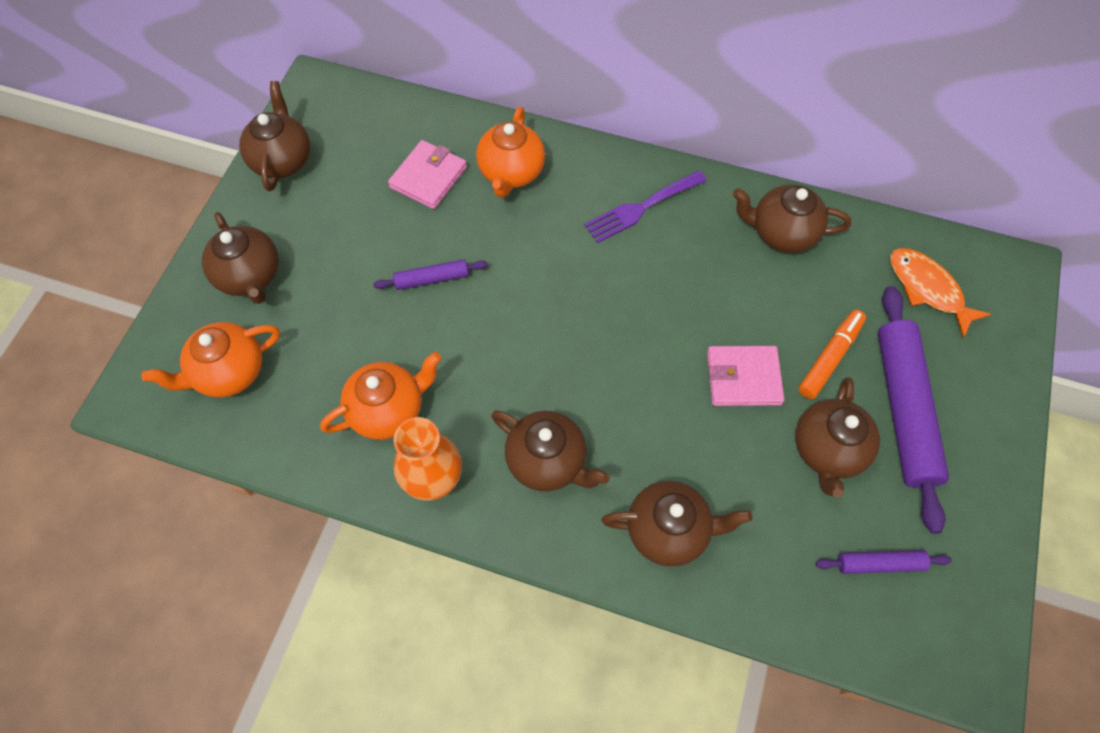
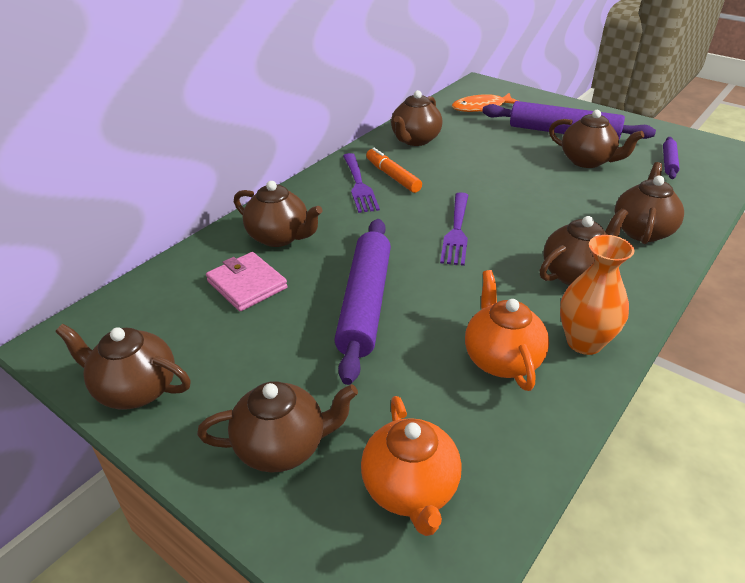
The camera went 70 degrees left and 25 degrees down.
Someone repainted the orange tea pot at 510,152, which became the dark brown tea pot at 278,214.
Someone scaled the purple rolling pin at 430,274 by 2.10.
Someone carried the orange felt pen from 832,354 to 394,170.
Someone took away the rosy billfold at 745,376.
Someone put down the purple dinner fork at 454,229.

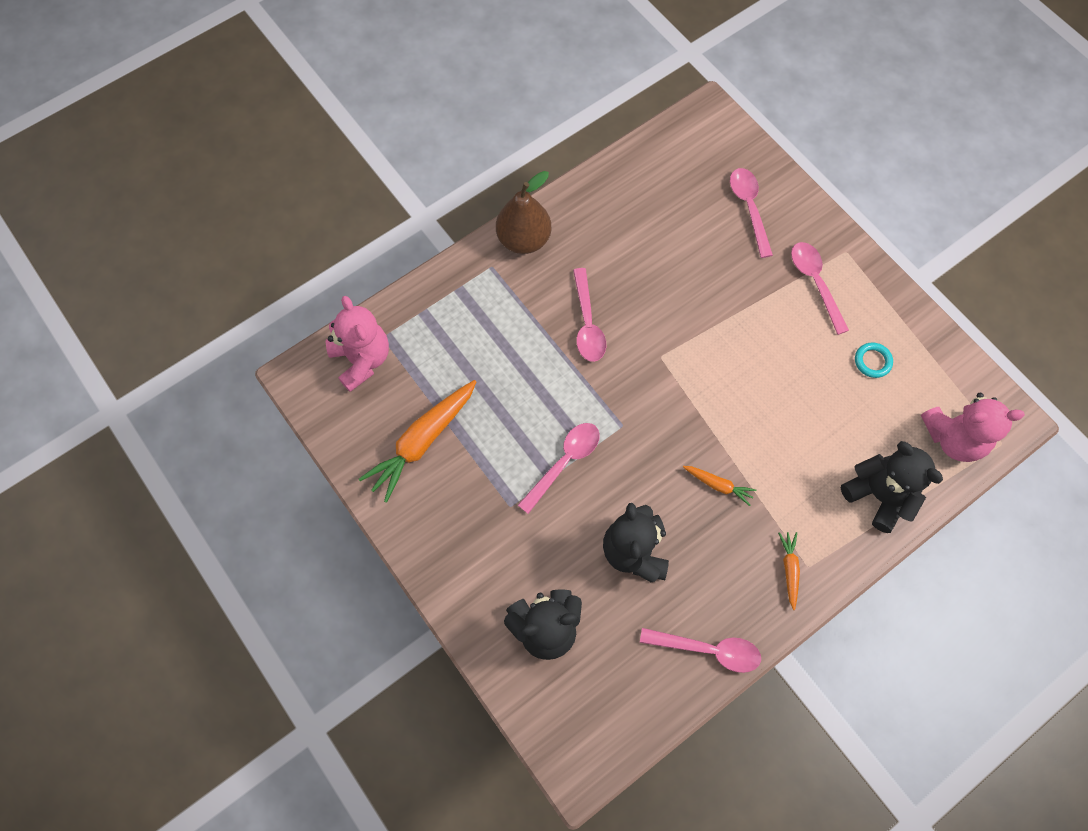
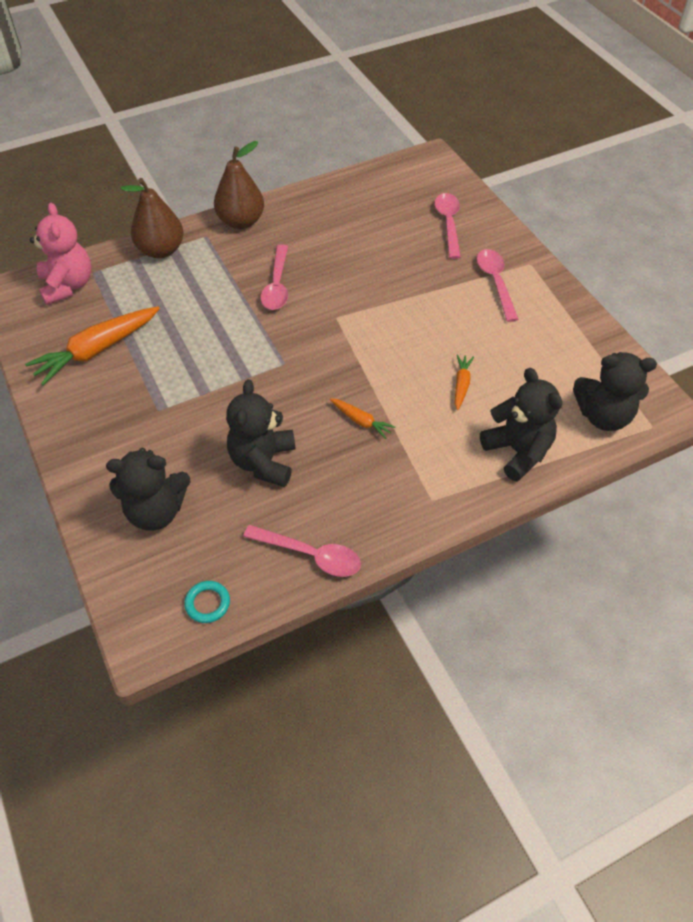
The camera went 10 degrees right and 15 degrees down.
Someone carried the aqua torus from 874,360 to 207,602.
Someone repainted the rosy teddy bear at 973,427, which became the black teddy bear at 615,391.
Someone took away the rosy spoon at 559,468.
Someone carried the orange toy carrot from 789,571 to 464,382.
Someone put down the dark brown toy pear at 152,218.

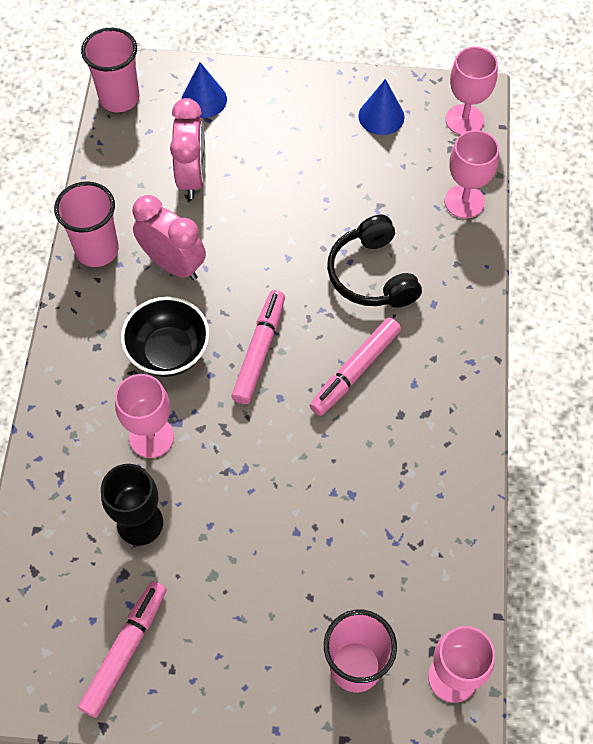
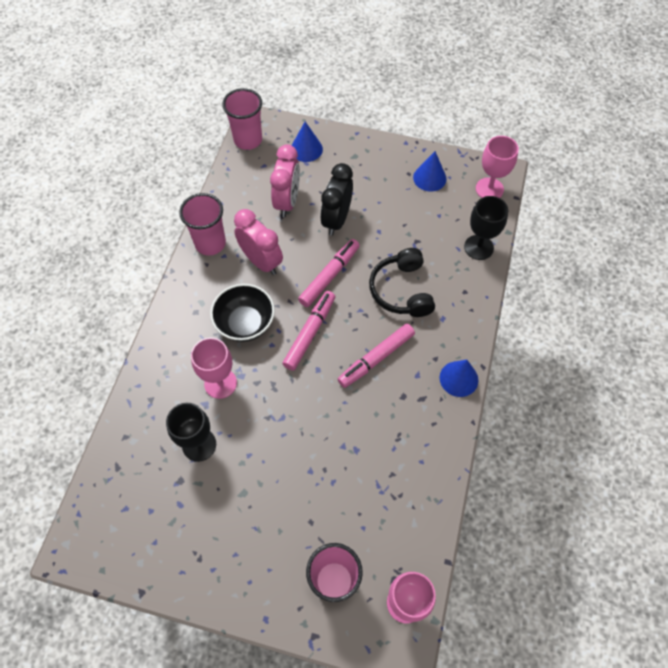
The camera went 10 degrees right and 0 degrees up.
Someone repainted the rosy goblet at 472,174, which became the black goblet at 486,228.
Someone carried the rosy felt pen from 122,649 to 329,273.
Someone put down the black alarm clock at 336,199.
Someone put down the cobalt solid cone at 458,378.

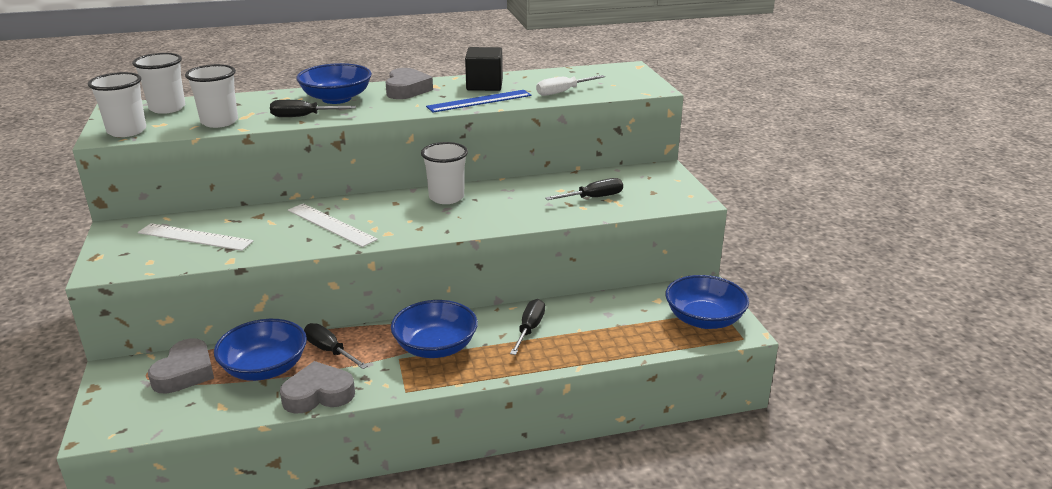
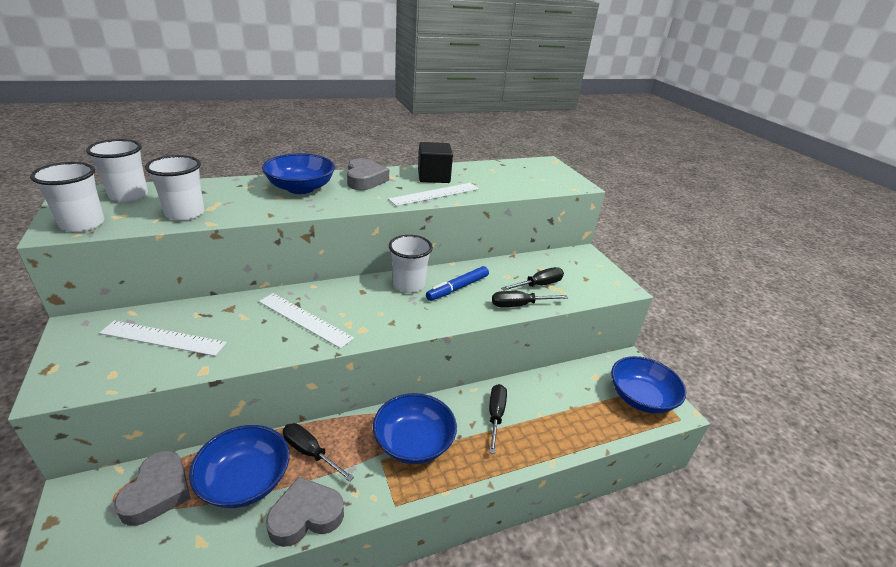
The camera went 10 degrees left and 5 degrees up.
Someone took away the white flat screwdriver at 570,85.
Someone repainted the cobalt straightedge at 478,101, which became the white straightedge at 433,194.
Someone carried the black flat screwdriver from 313,108 to 530,299.
Someone put down the cobalt felt pen at 457,283.

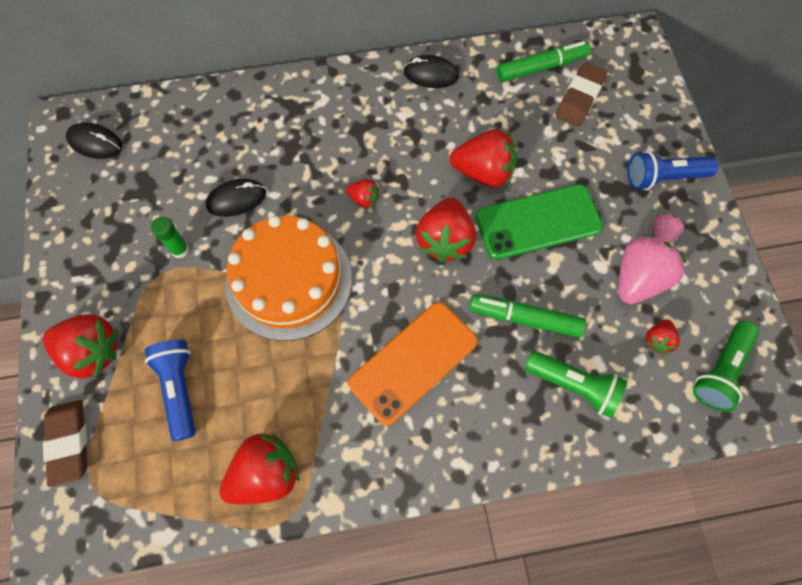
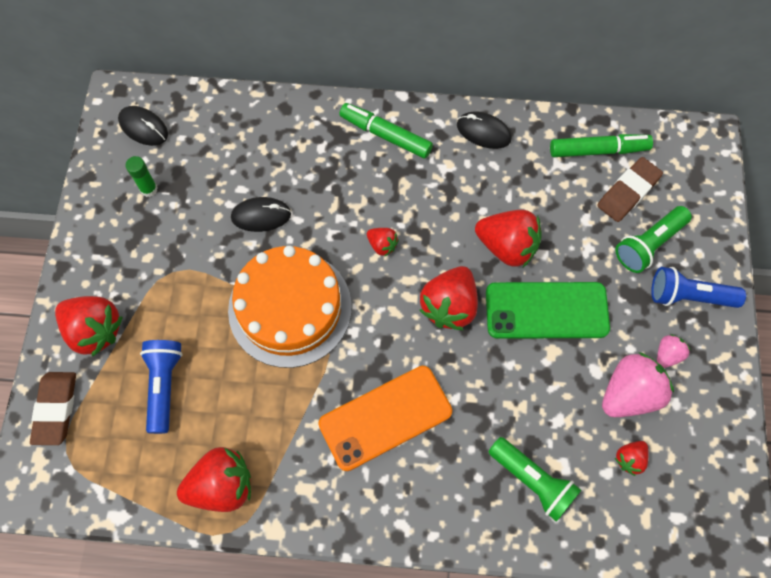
The camera went 15 degrees right and 0 degrees up.
Someone carried the leaf-green stick of glue from 170,238 to 141,176.
Someone carried the leaf-green felt pen from 528,316 to 386,130.
Someone carried the leaf-green torch from 726,366 to 653,239.

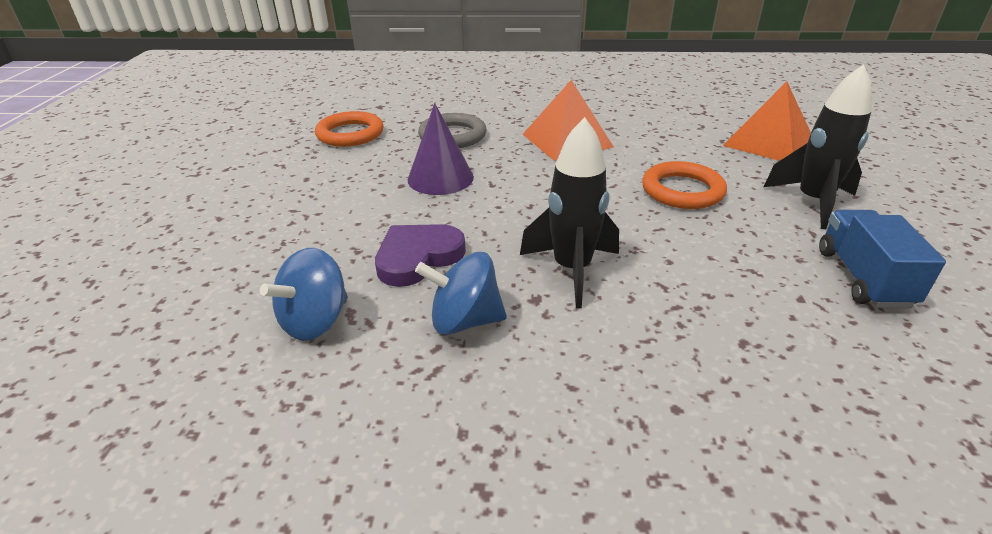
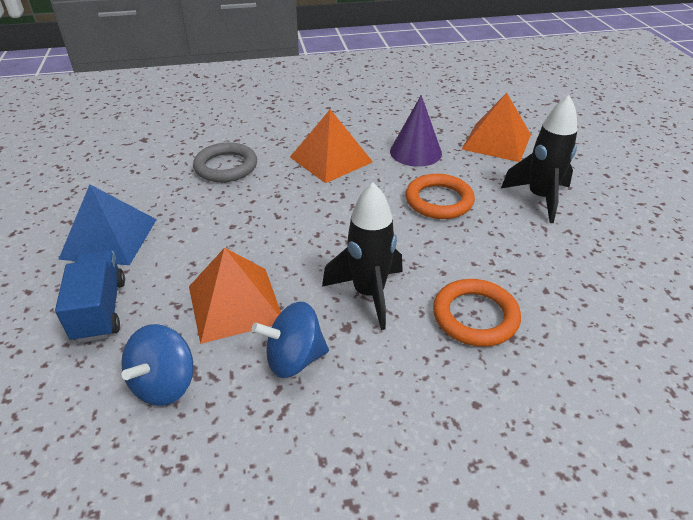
The camera went 15 degrees left and 5 degrees up.
Someone carried the purple solid cone from 441,149 to 416,131.
Someone carried the orange torus from 349,129 to 477,313.
Someone carried the cobalt truck from 882,259 to 90,296.
Someone swapped the purple heart at 420,255 for the orange solid pyramid at 235,296.
Someone put down the cobalt solid pyramid at 107,225.

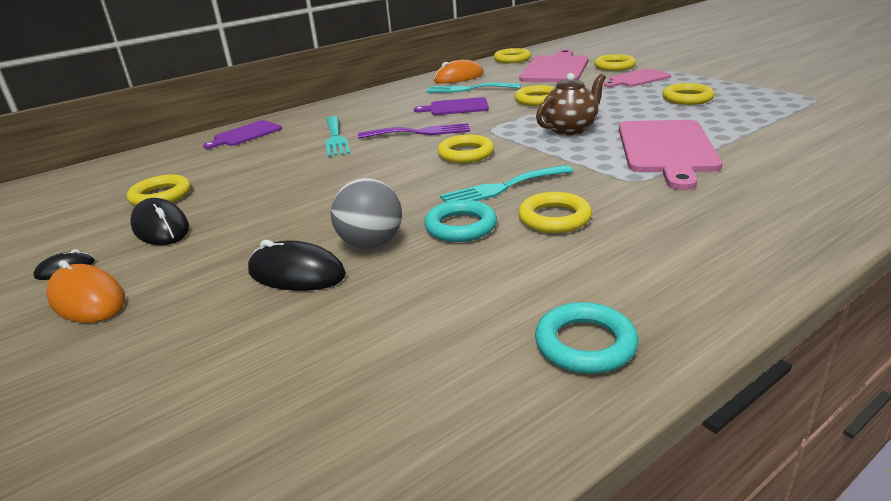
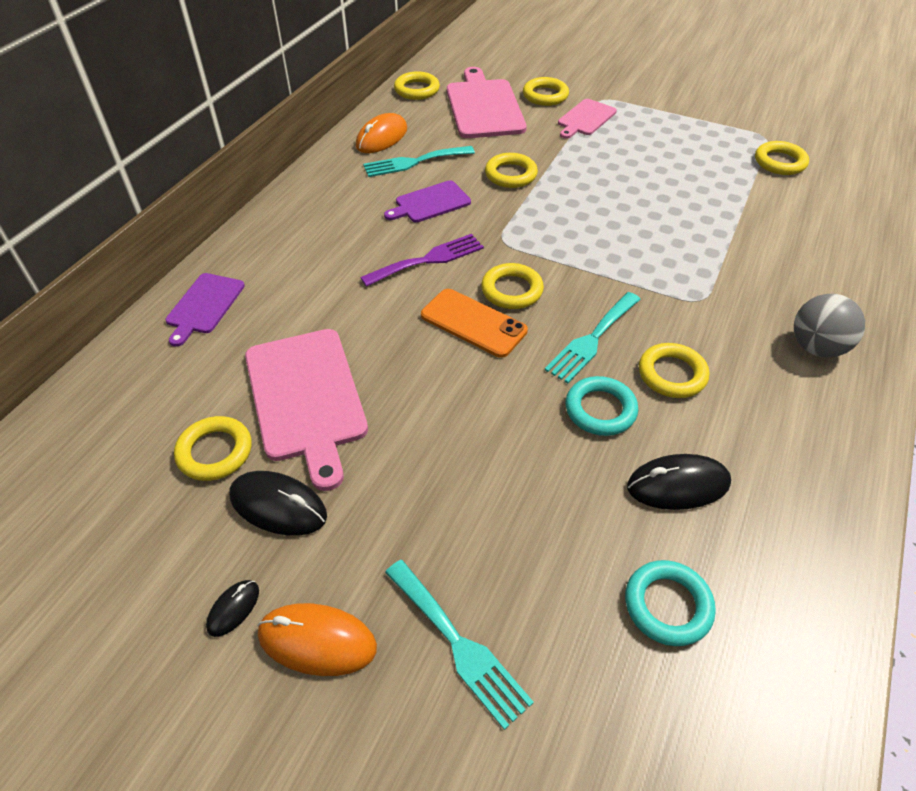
The camera went 30 degrees left and 20 degrees up.
Someone took away the dark brown tea pot at 571,104.
Someone carried the yellow torus from 688,94 to 782,158.
Someone carried the aqua dinner fork from 338,136 to 459,645.
Someone carried the rosy bread board from 670,155 to 306,410.
Someone carried the ash-grey play ball from 366,213 to 829,326.
Someone carried the black computer mouse from 297,265 to 679,482.
Someone carried the aqua torus from 587,338 to 670,603.
Someone put down the orange phone at 474,323.

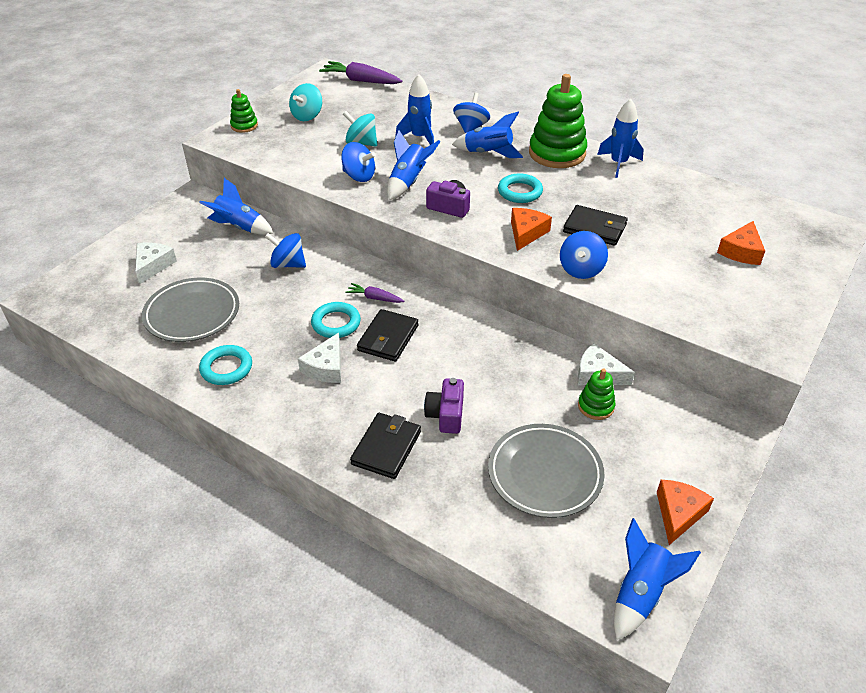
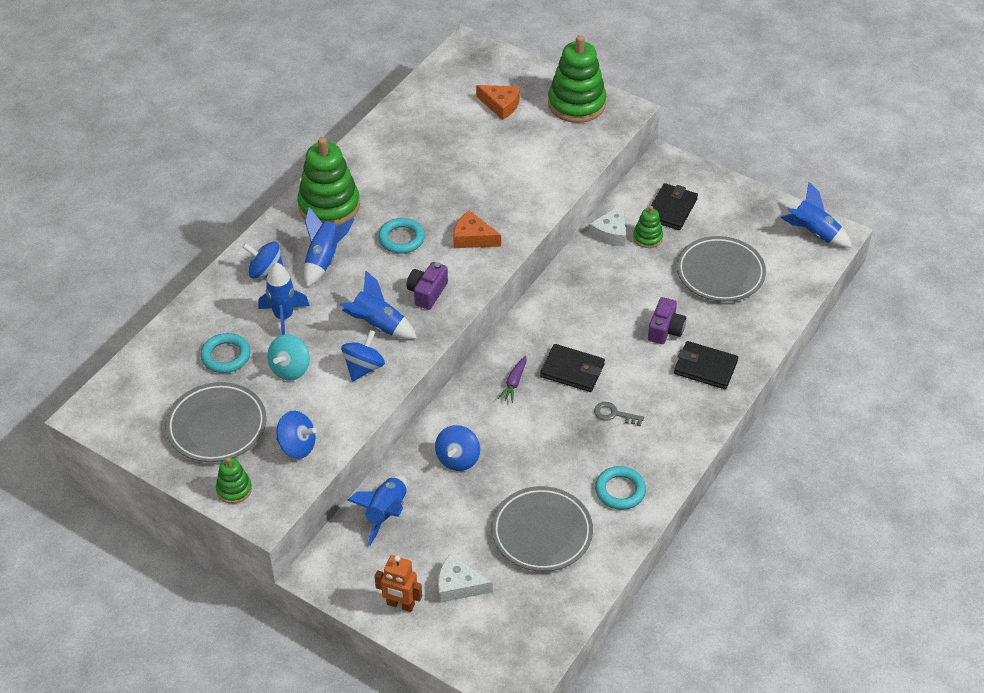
The camera went 90 degrees left and 5 degrees up.
Someone took away the purple toy carrot at 360,72.
Someone swapped the aqua toy top at 305,102 for the ash-grey dinner plate at 215,422.
Someone took away the cobalt rocket at 620,138.
Someone carried the black billfold from 595,225 to 674,206.
Someone carried the cobalt toy top from 584,255 to 296,435.
Someone carried the aqua torus from 336,320 to 225,353.
Someone swapped the white cheese at 319,358 for the ash-grey key at 619,414.
Someone rotated the purple camera at 444,406 by 75 degrees counterclockwise.
Someone took away the orange cheese at 685,512.
Someone put down the leaf-green stacking toy at 577,79.
Someone put down the orange robot figure at 398,583.

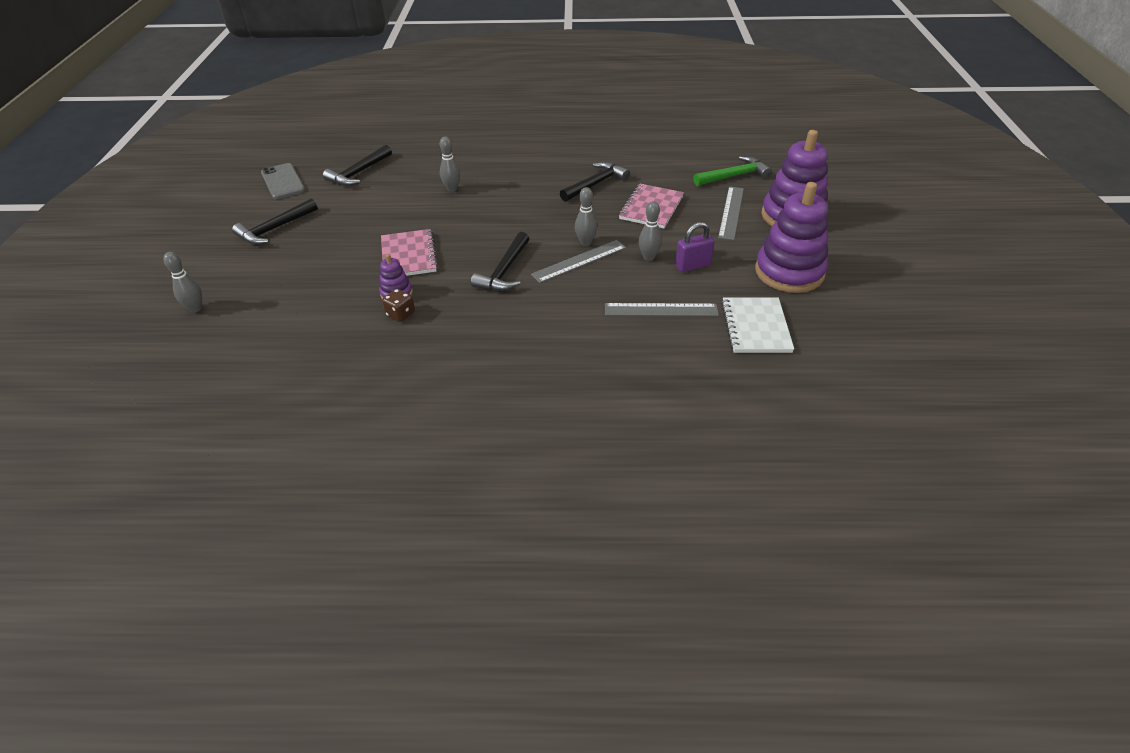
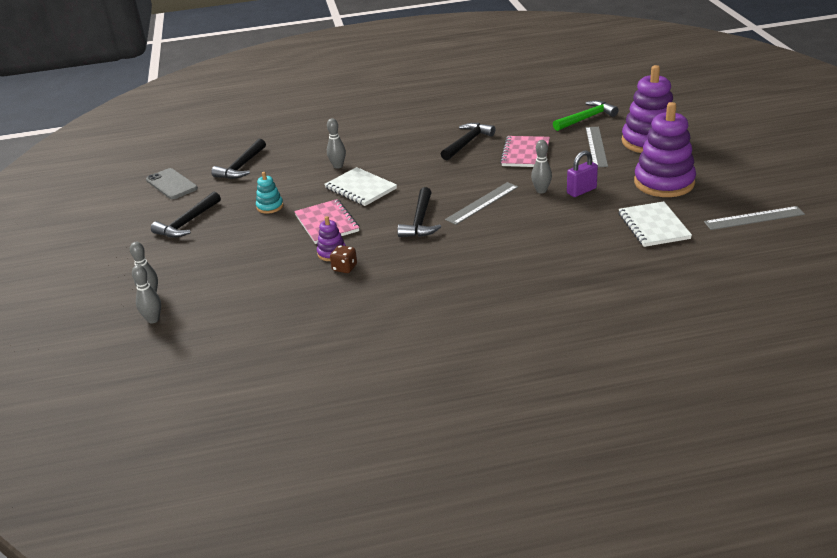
The camera went 10 degrees left and 10 degrees down.
Someone carried the ash-grey tenpin from 586,216 to 146,294.
Someone carried the ash-grey straightedge from 662,309 to 754,218.
Someone put down the white notebook at 360,186.
Someone put down the aqua stacking toy at 269,193.

